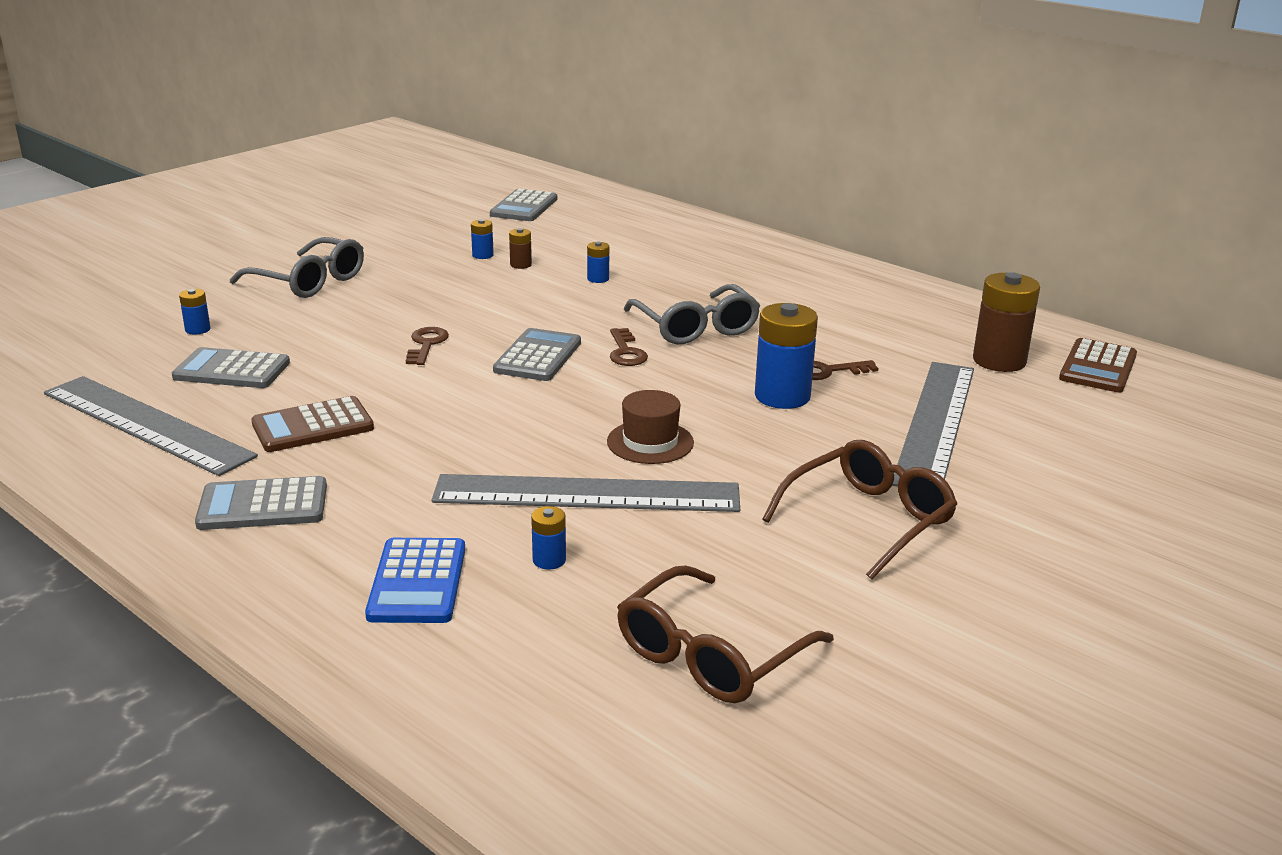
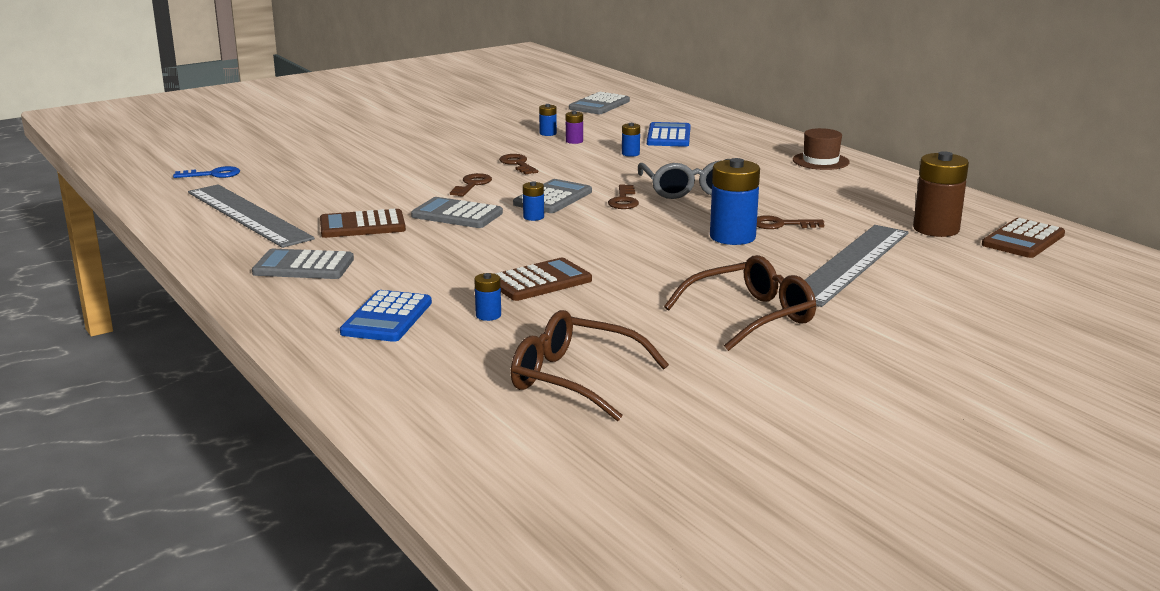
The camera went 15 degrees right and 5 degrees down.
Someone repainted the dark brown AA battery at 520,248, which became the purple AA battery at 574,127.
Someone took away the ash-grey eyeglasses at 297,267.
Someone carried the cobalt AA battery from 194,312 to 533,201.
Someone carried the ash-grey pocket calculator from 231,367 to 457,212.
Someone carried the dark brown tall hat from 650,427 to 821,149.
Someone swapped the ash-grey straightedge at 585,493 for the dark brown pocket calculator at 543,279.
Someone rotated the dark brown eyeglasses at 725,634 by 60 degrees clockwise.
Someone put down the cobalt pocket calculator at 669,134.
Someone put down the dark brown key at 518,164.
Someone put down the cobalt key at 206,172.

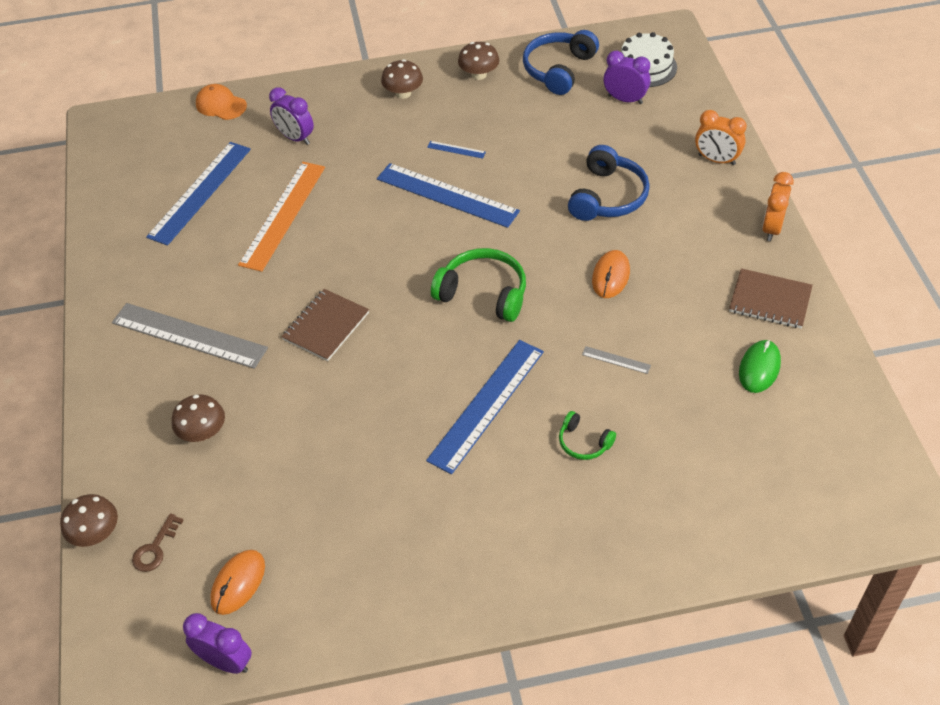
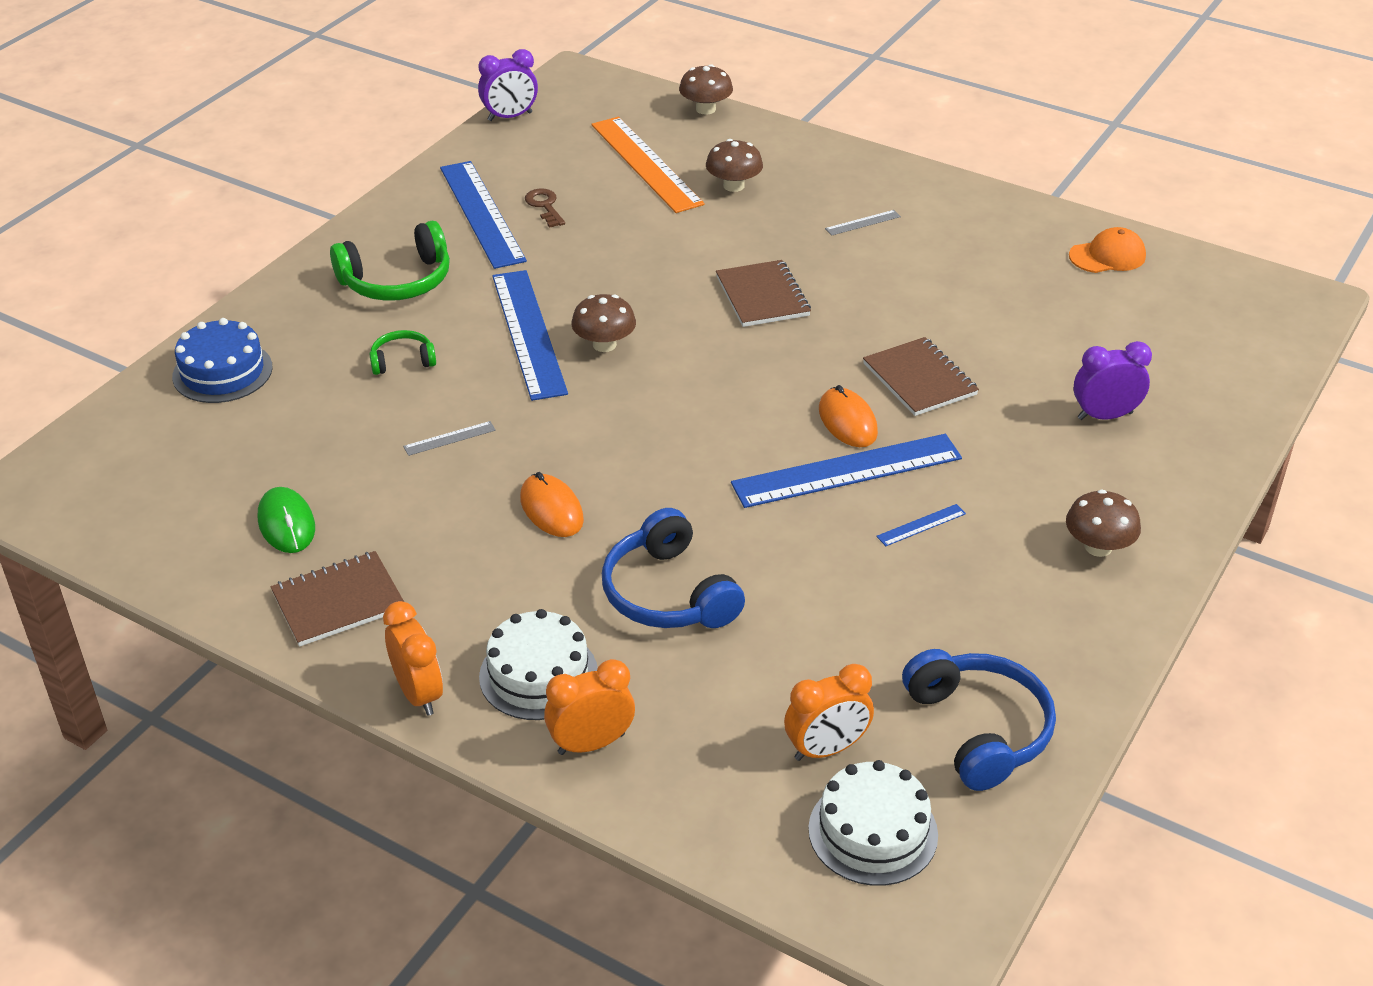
The camera went 130 degrees right and 10 degrees down.
Someone carried the dark brown fungus from 478,61 to 603,323.
Someone repainted the purple alarm clock at 627,77, which became the orange alarm clock at 829,712.
Someone carried the orange cap from 221,102 to 1107,250.
Someone carried the cobalt straightedge from 198,194 to 483,215.
Someone carried the orange straightedge from 281,217 to 648,165.
Someone carried the leaf-green headphones from 478,285 to 390,261.
Someone scaled the ash-grey straightedge at 190,336 by 0.40.
Someone carried the dark brown key from 158,542 to 545,208.
Someone carried the orange computer mouse from 237,582 to 848,416.
Someone put down the cobalt cake at 222,360.
Someone put down the dark brown notebook at 921,376.
Someone put down the white cake at 538,664.

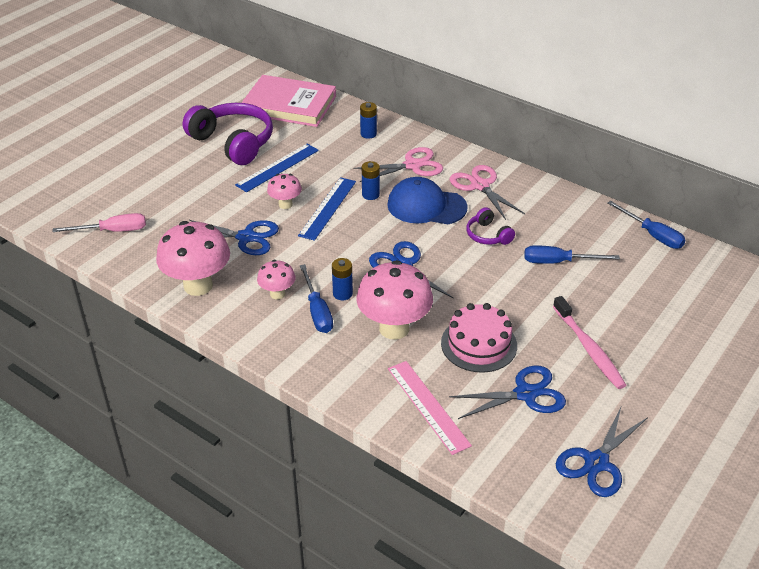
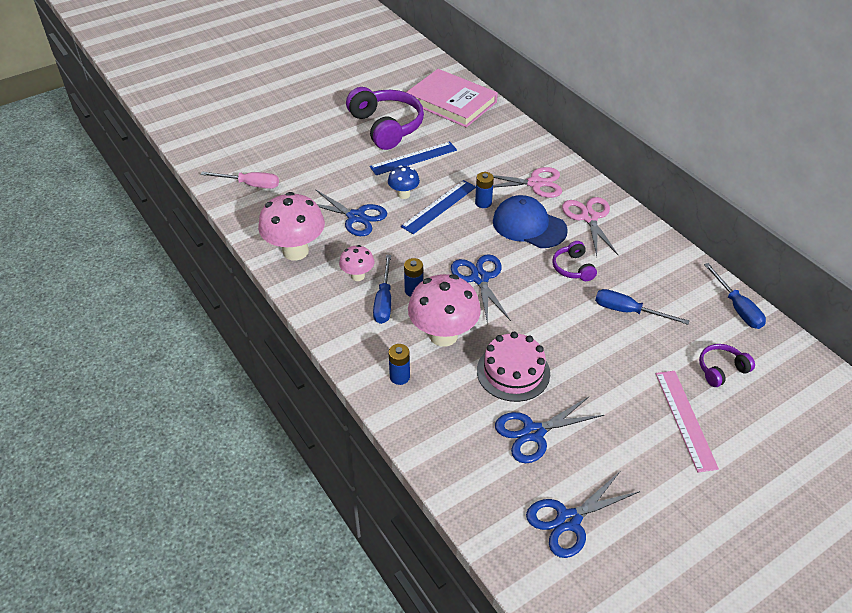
The camera went 20 degrees right and 5 degrees up.
Someone carried the cobalt AA battery from 368,120 to 399,364.
Someone repainted the rosy fungus at 284,191, which became the cobalt fungus at 404,182.
Someone took away the rosy dental brush at 589,342.
Someone carried the rosy straightedge from 430,408 to 687,421.
Someone rotated the cobalt scissors at 507,392 by 150 degrees clockwise.
Someone put down the purple headphones at 727,365.

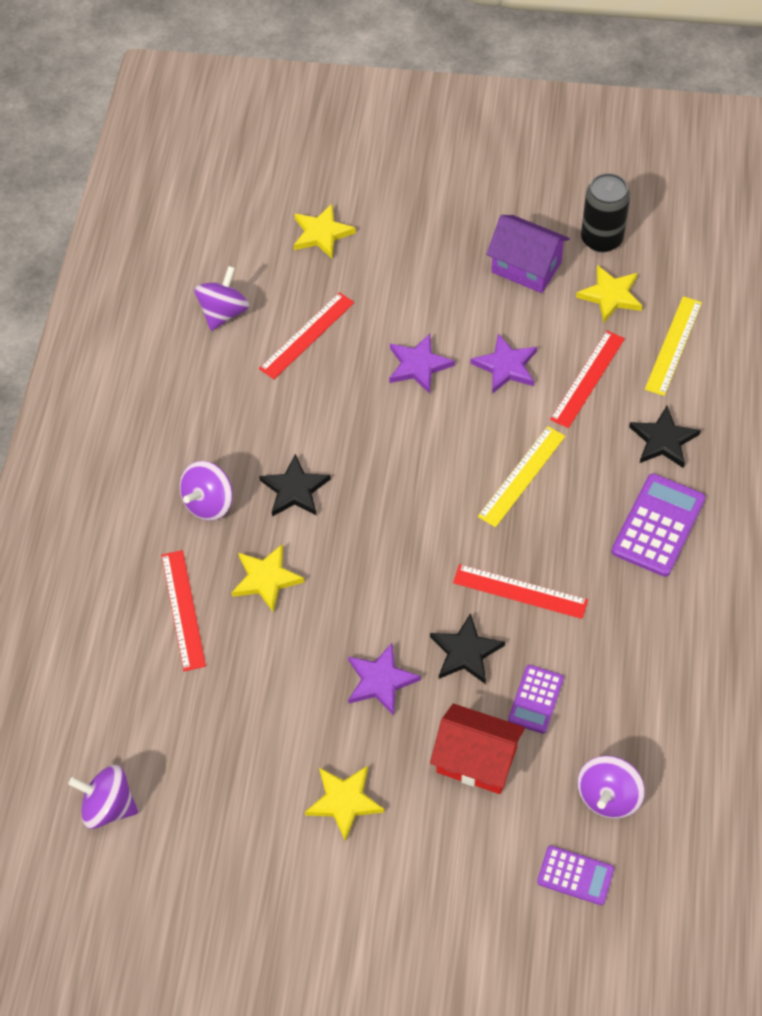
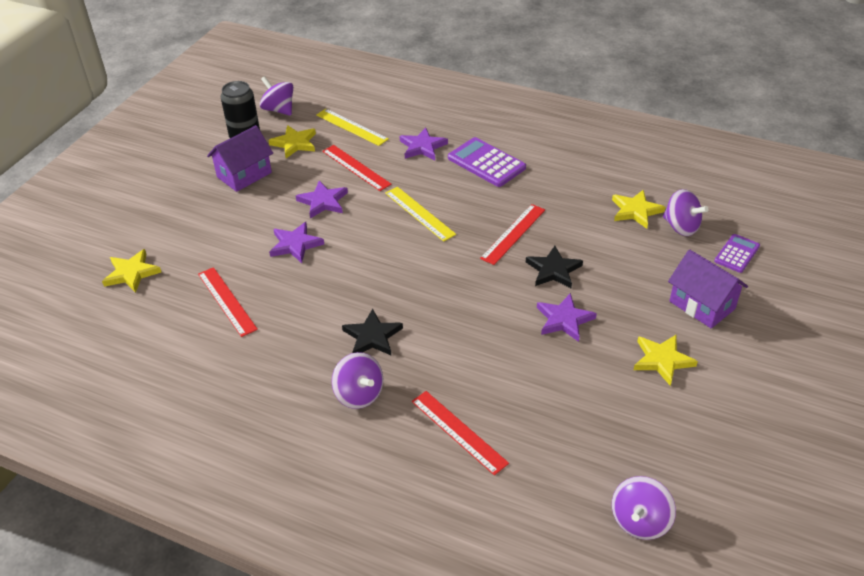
The camera went 75 degrees left and 15 degrees down.
Someone carried the purple toy top from 221,298 to 276,96.
Someone repainted the black star at 665,437, which became the purple star at 424,143.
Someone carried the yellow star from 268,578 to 638,209.
Someone rotated the crimson straightedge at 183,610 by 45 degrees clockwise.
Someone took away the purple pocket calculator at 536,699.
Someone took away the crimson toy house at 477,749.
Someone put down the purple toy house at 708,288.

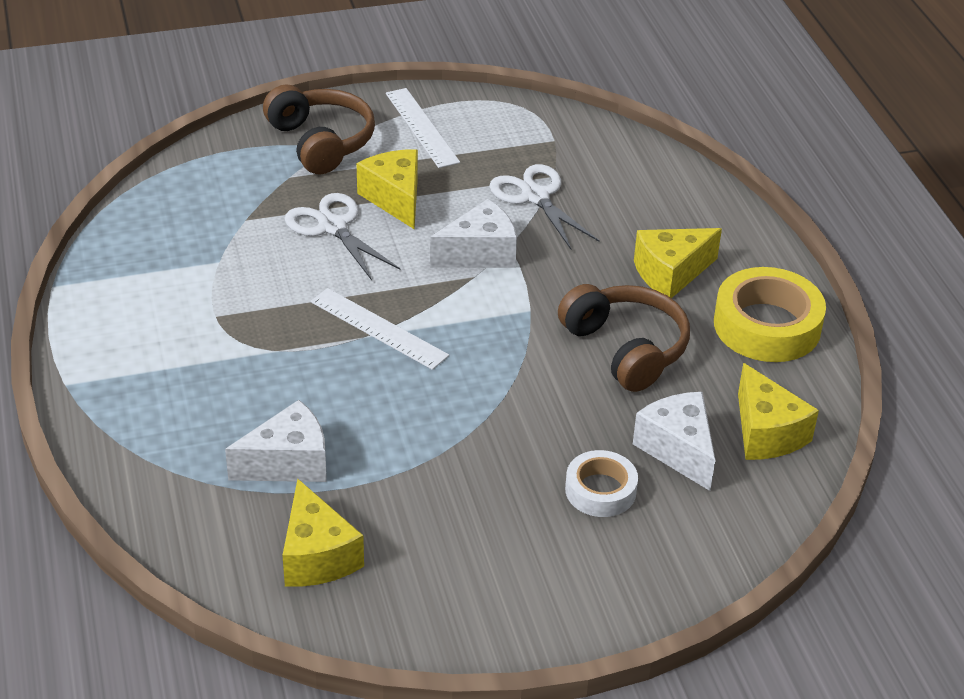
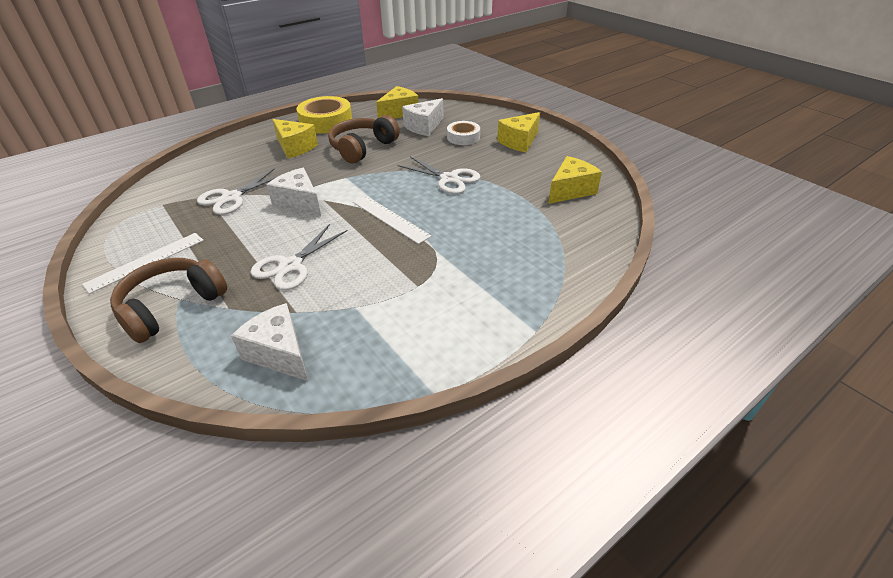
The camera went 110 degrees left and 0 degrees up.
Someone carried the yellow cheese from 387,189 to 518,132.
Someone rotated the white straightedge at 379,329 by 60 degrees counterclockwise.
Someone carried the white cheese from 276,441 to 269,342.
Someone put down the white scissors at 438,175.

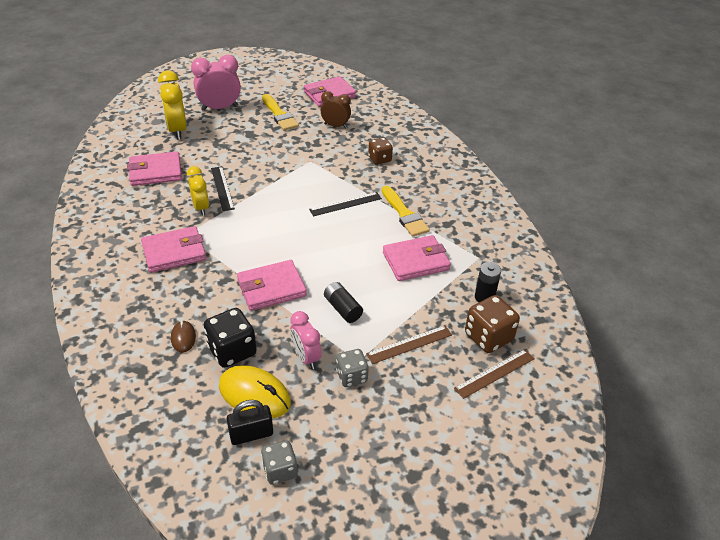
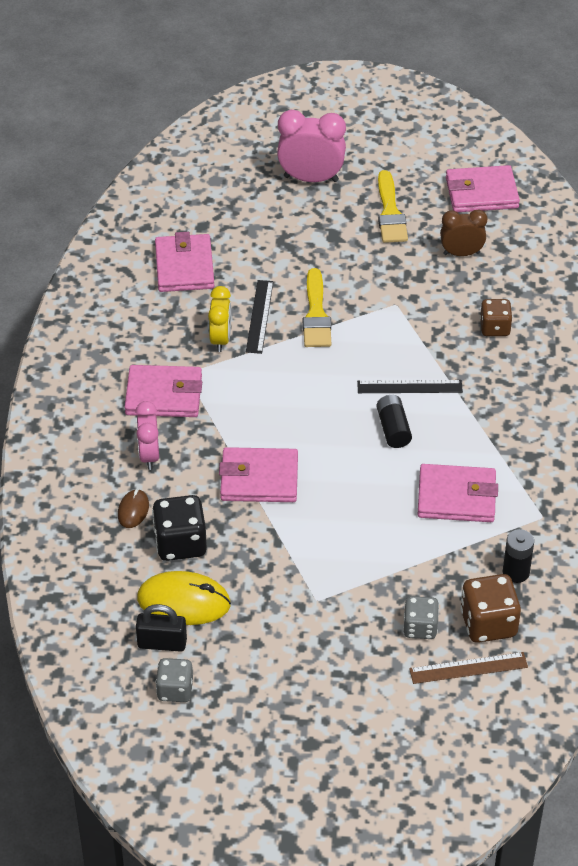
The camera went 25 degrees right and 5 degrees up.
Someone took away the yellow alarm clock at 172,105.
Someone rotated the dark brown alarm clock at 336,110 by 45 degrees counterclockwise.
Someone rotated the rosy billfold at 154,168 by 75 degrees clockwise.
Someone carried the yellow paint brush from 406,211 to 317,307.
Someone carried the black AA battery from 343,302 to 394,421.
Someone carried the rosy alarm clock from 306,340 to 147,435.
Someone took away the dark brown straightedge at 409,344.
Someone carried the ash-grey die from 352,368 to 421,617.
Someone rotated the yellow computer mouse at 255,391 by 45 degrees counterclockwise.

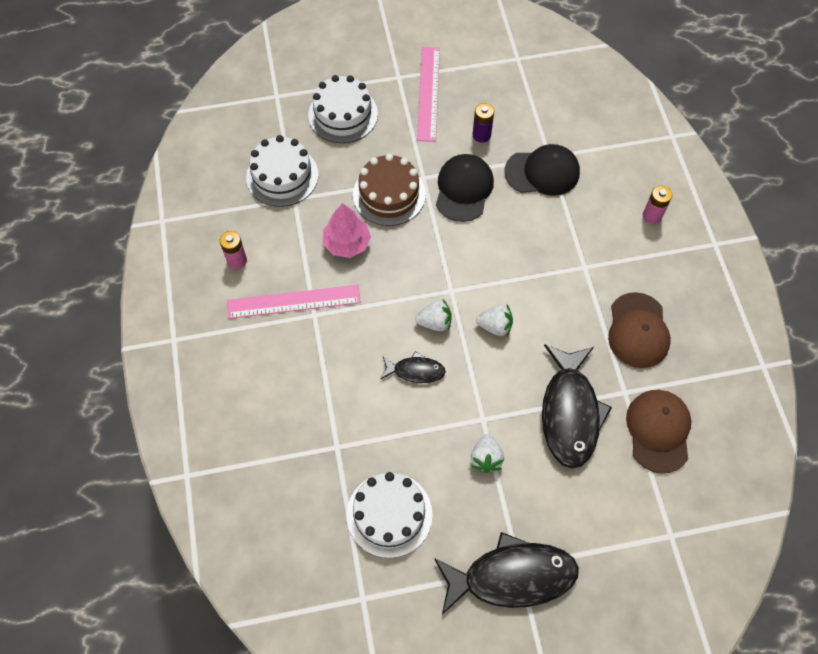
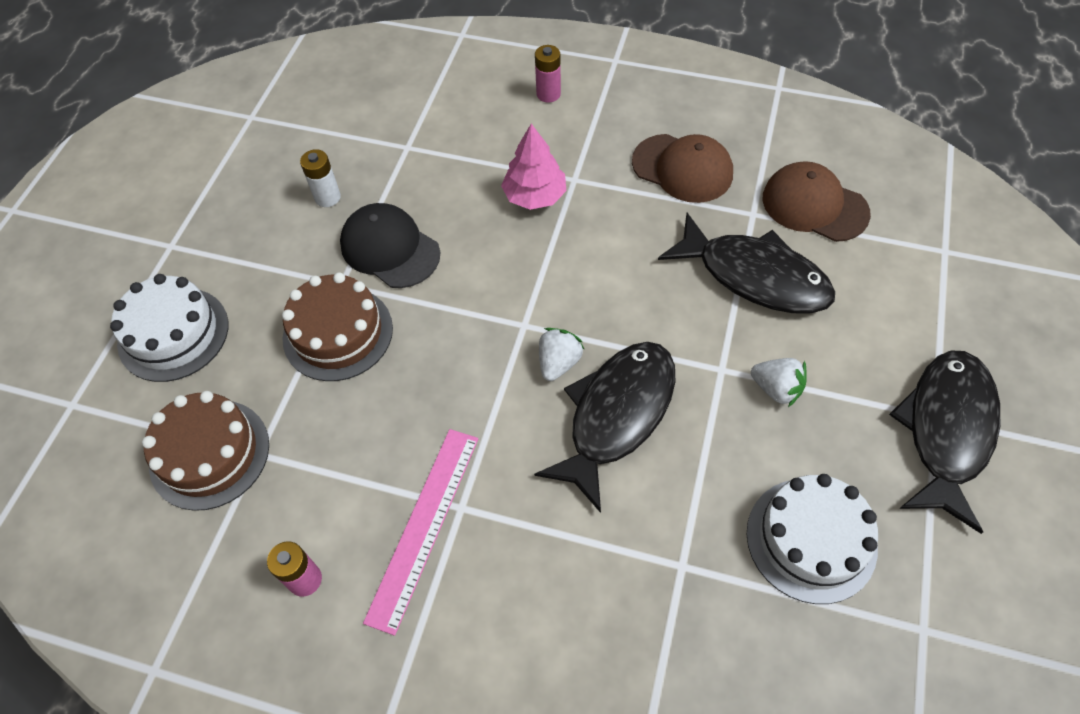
The camera went 60 degrees left and 5 degrees down.
Someone took away the rosy straightedge at 428,94.
Someone repainted the purple AA battery at 483,123, which became the white AA battery at 320,178.
Someone repainted the white cake at 282,171, which became the dark brown cake at 205,451.
Someone took away the black cap at 542,170.
Someone carried the rosy toy tree from 347,230 to 533,167.
Someone took away the white strawberry at 494,320.
Someone scaled the black toy fish at 413,367 by 1.99.

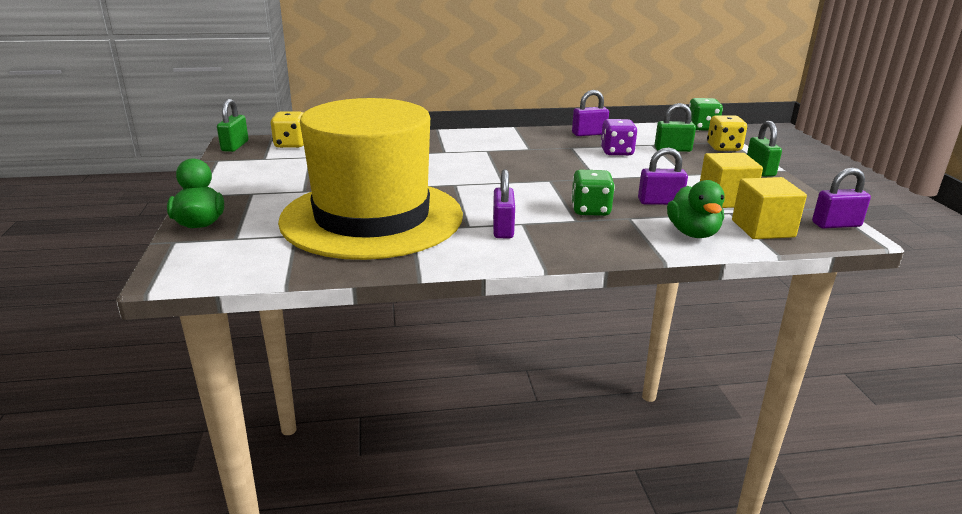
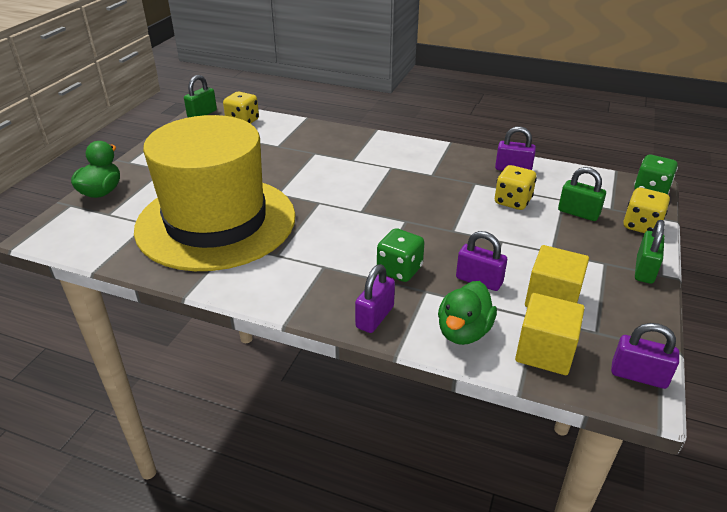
The camera went 30 degrees right and 10 degrees up.
Someone repainted the purple die at 619,137, which became the yellow die at 516,187.
Someone carried the purple padlock from 504,203 to 375,298.

